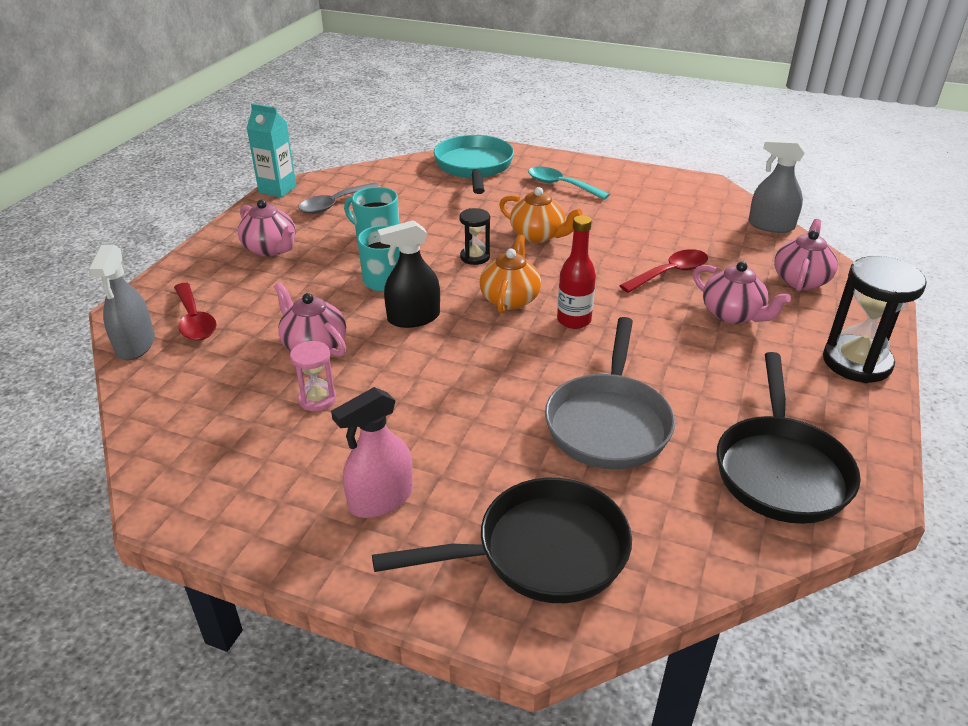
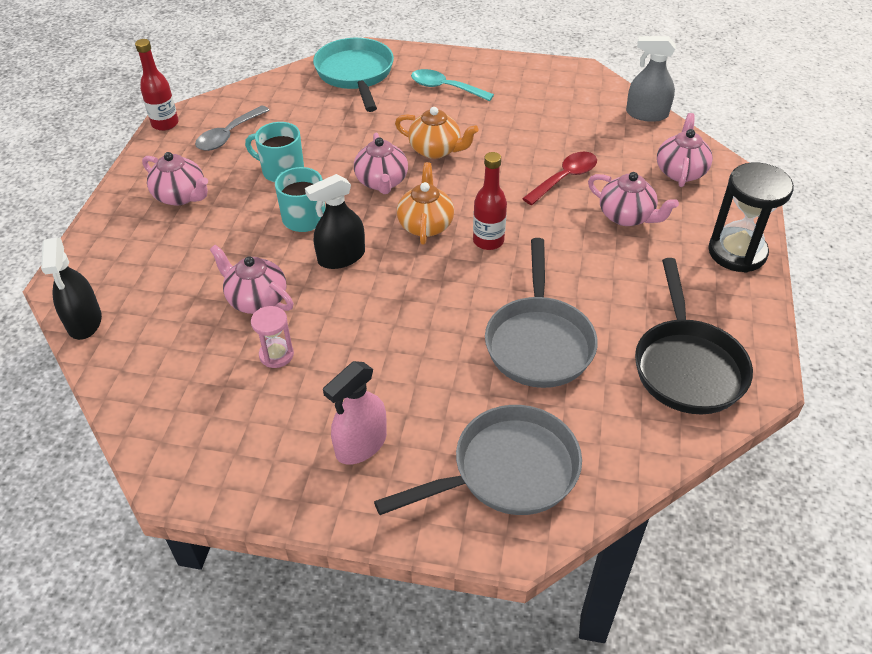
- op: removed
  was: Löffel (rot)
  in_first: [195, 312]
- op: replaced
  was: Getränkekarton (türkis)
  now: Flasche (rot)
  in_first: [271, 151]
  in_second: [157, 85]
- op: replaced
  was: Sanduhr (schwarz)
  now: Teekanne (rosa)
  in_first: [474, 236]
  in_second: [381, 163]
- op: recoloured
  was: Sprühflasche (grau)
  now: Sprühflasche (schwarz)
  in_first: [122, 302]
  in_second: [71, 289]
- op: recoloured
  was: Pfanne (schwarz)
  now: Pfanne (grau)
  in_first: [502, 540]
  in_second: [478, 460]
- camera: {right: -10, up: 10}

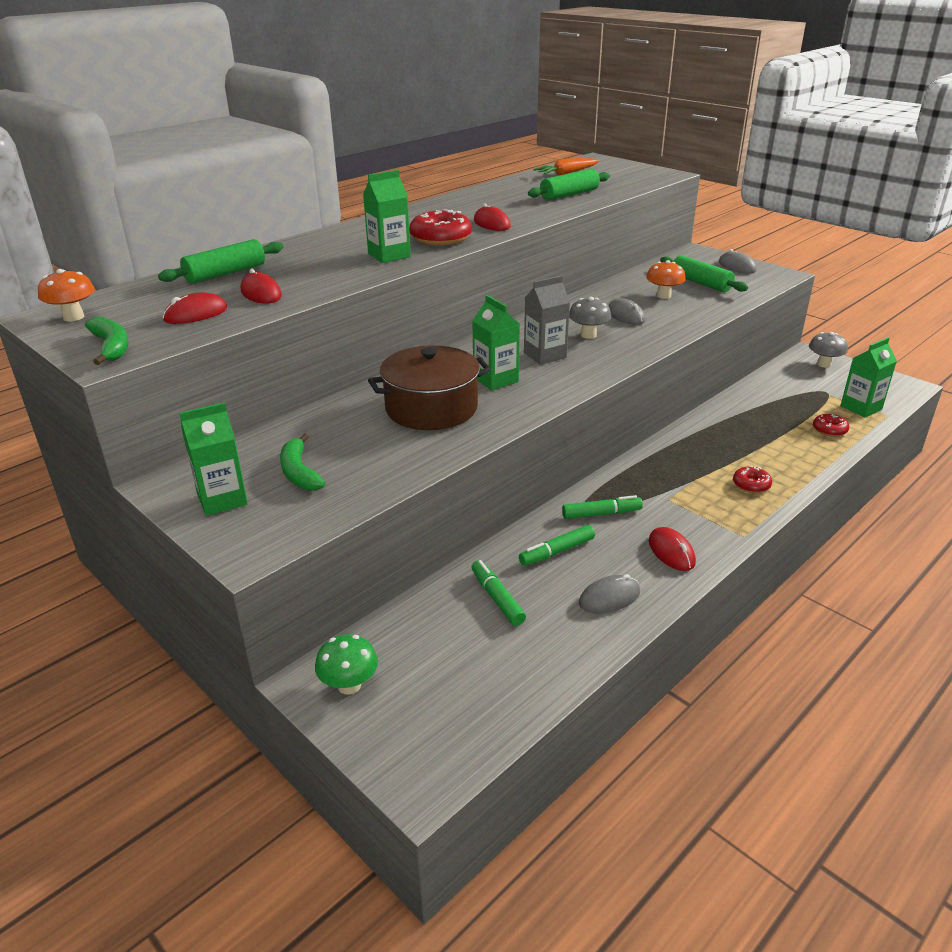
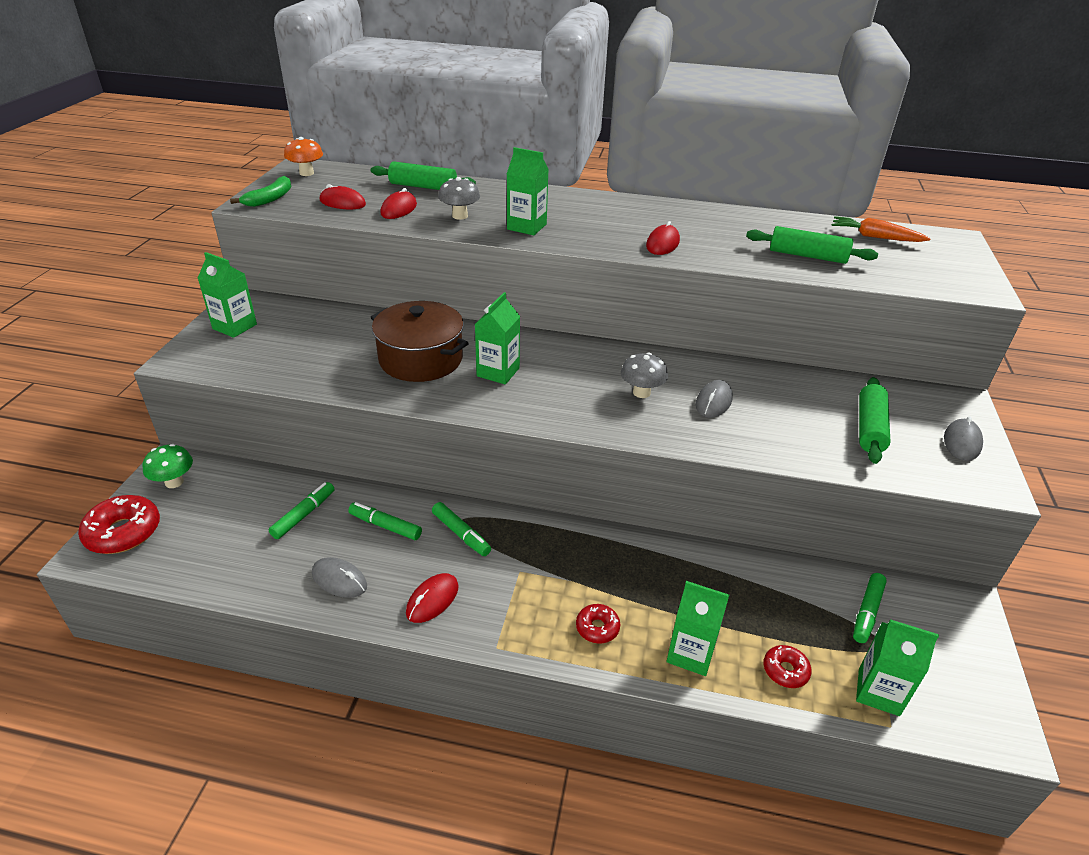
- op: removed
  was: Banane (grün)
  in_first: [302, 461]
- op: removed
  was: Getränkekarton (grau)
  in_first: [547, 320]
- op: removed
  was: Pilz (orange)
  in_first: [666, 279]
- op: added
  now: Getränkekarton (grün)
  in_second: [698, 628]
- op: added
  now: Filzstift (grün)
  in_second: [870, 608]
- op: moved
  was: Donut (rot)
  in_first: [440, 227]
  in_second: [119, 524]
- op: moved
  was: Pilz (grau)
  in_first: [828, 350]
  in_second: [459, 198]
- camera: {right: 55, up: 5}

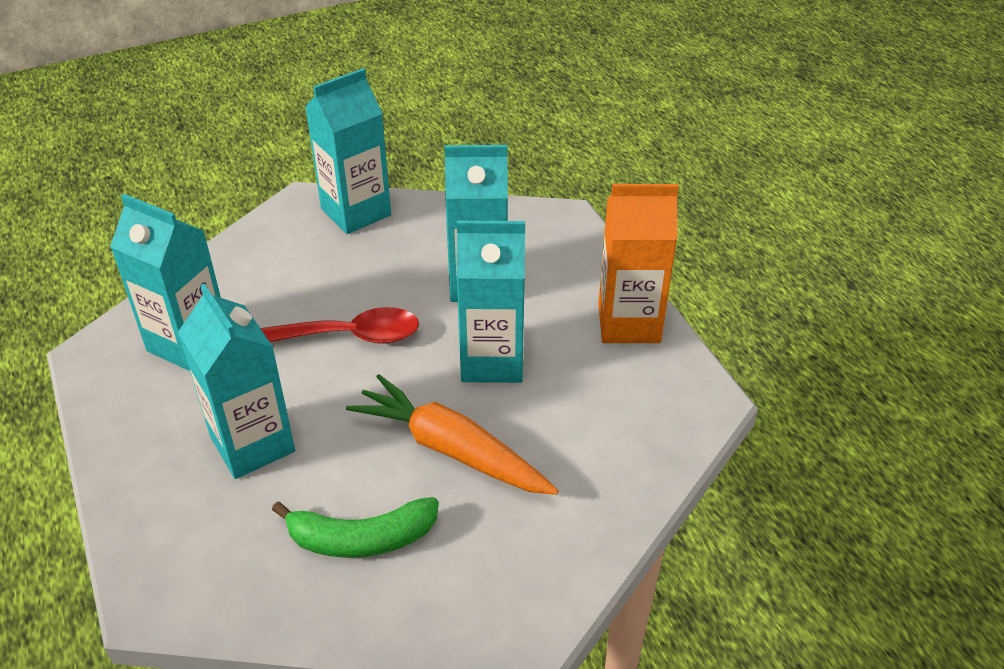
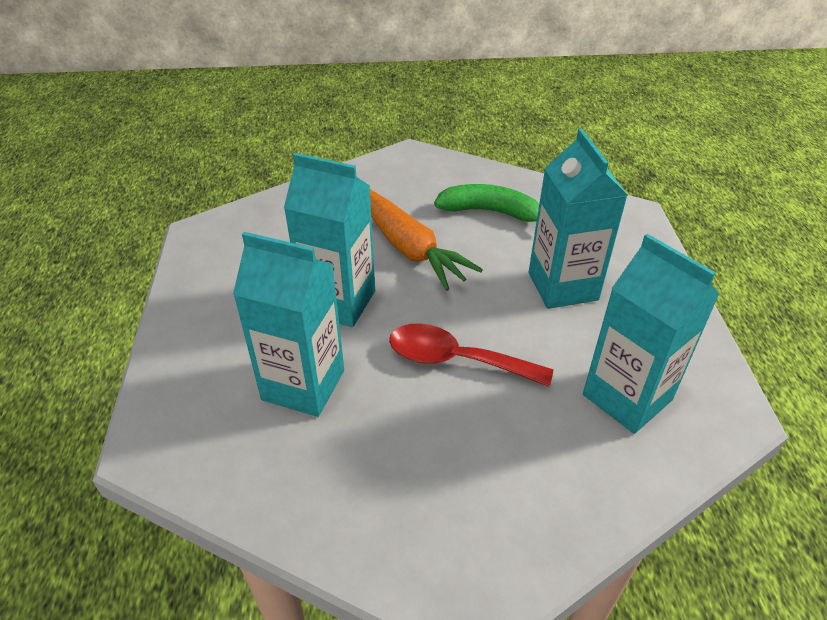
- op: removed
  was: Getränkekarton (türkis)
  in_first: [348, 151]
- op: removed
  was: Getränkekarton (orange)
  in_first: [638, 263]
- camera: {right: -160, up: 0}

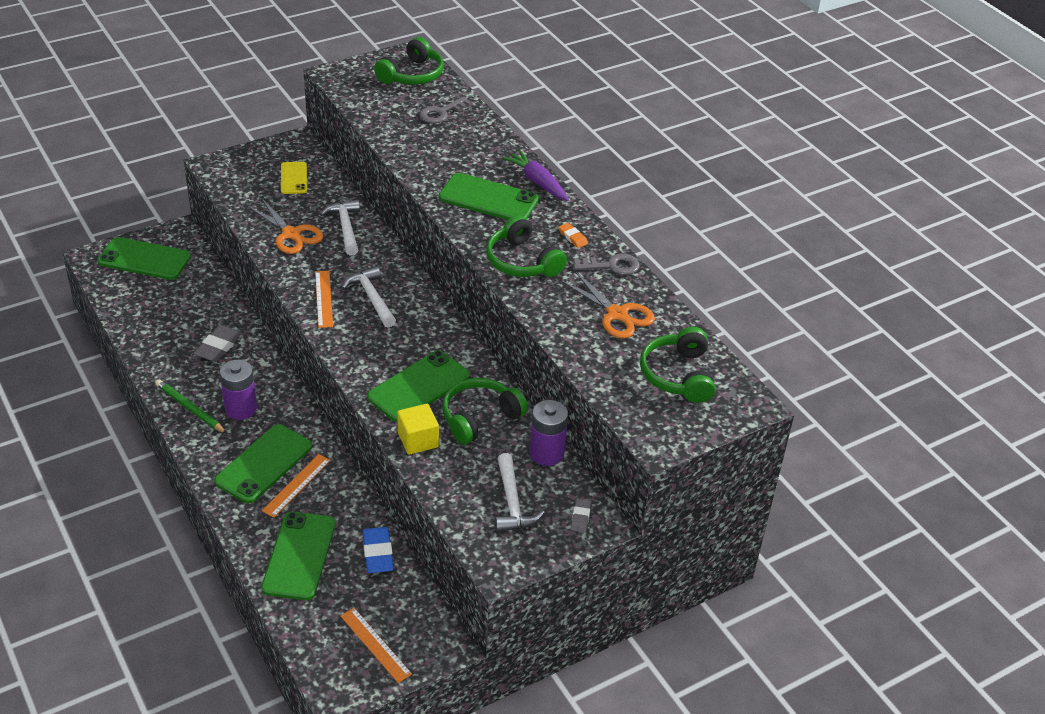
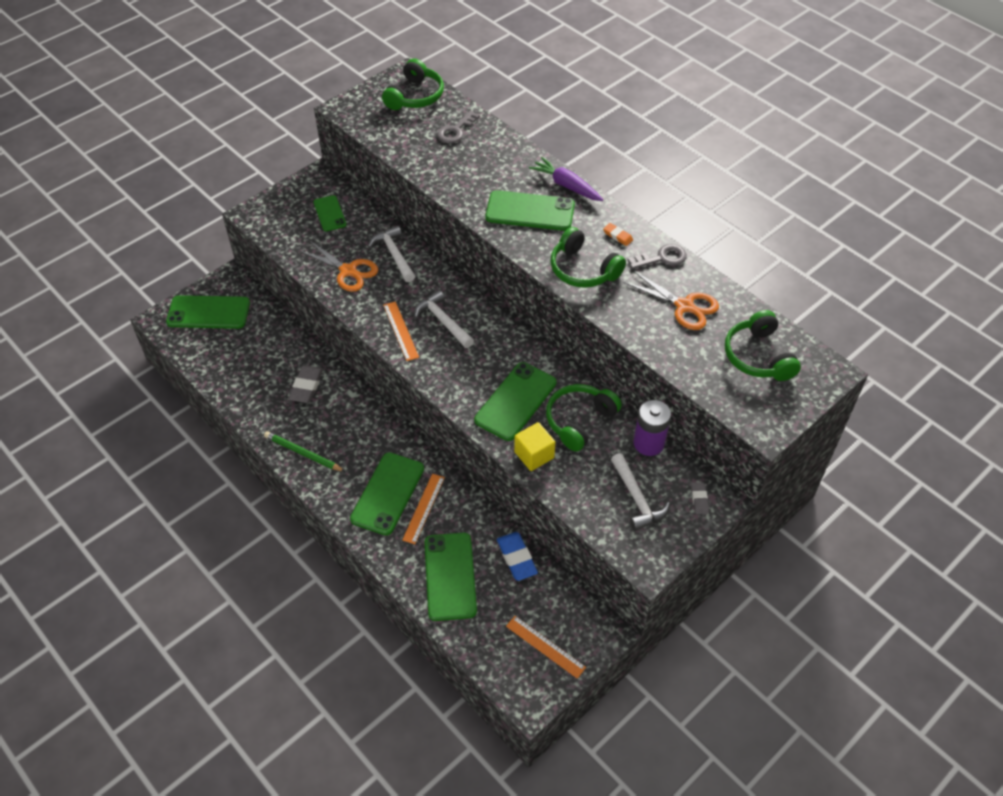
- op: removed
  was: Batterie (lila)
  in_first: [238, 390]
- op: recoloured
  was: Handy (gelb)
  now: Handy (grün)
  in_first: [294, 178]
  in_second: [330, 213]
- camera: {right: -10, up: 10}

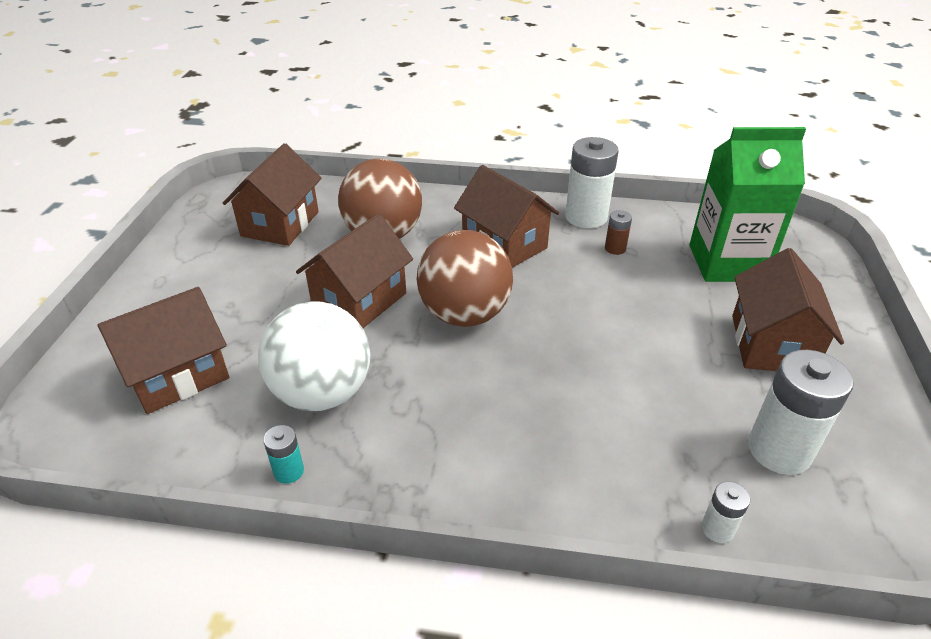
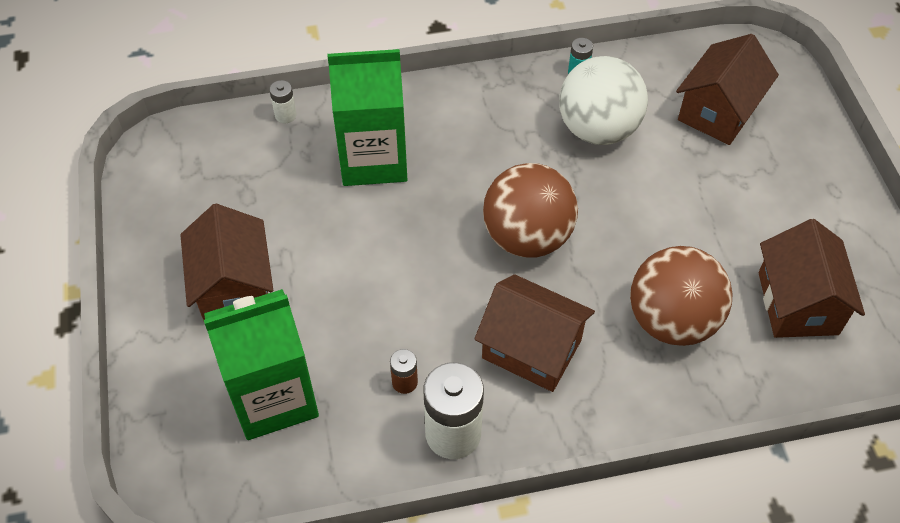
- op: removed
  was: Haus (braun)
  in_first: [354, 270]
- op: removed
  was: Batterie (weiß)
  in_first: [801, 412]
- op: added
  now: Getränkekarton (grün)
  in_second: [367, 117]
- camera: {right: 160, up: 15}

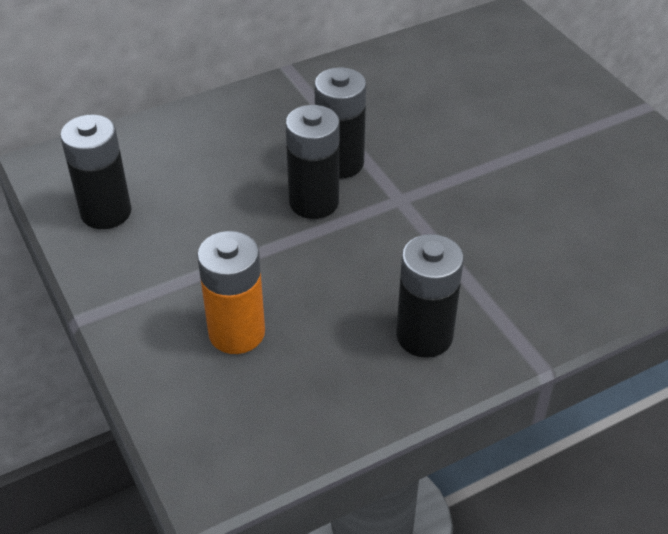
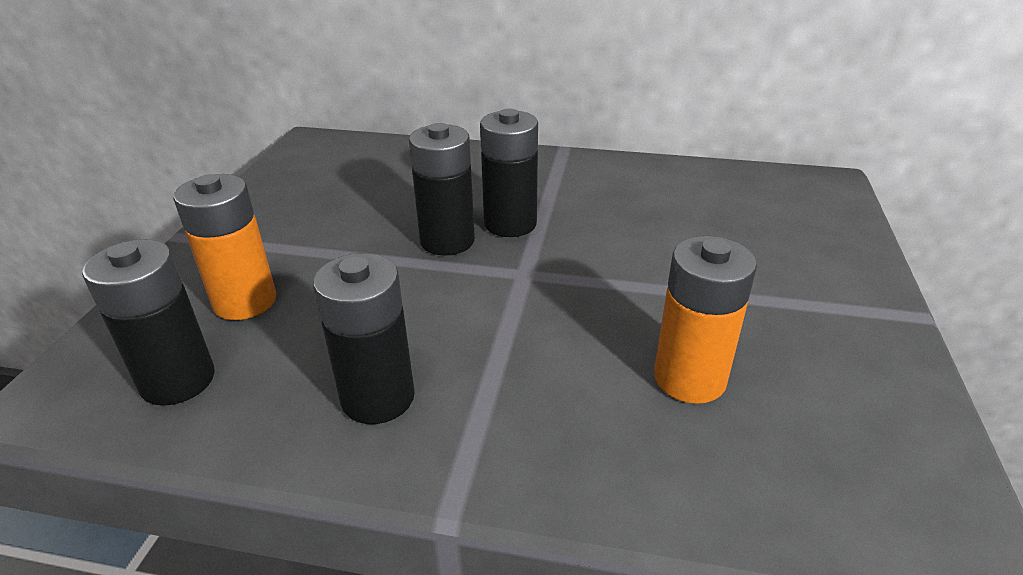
- op: added
  now: Batterie (orange)
  in_second: [705, 320]
- op: moved
  was: Batterie (schwarz)
  in_first: [96, 172]
  in_second: [148, 322]
- camera: {right: 40, up: -10}

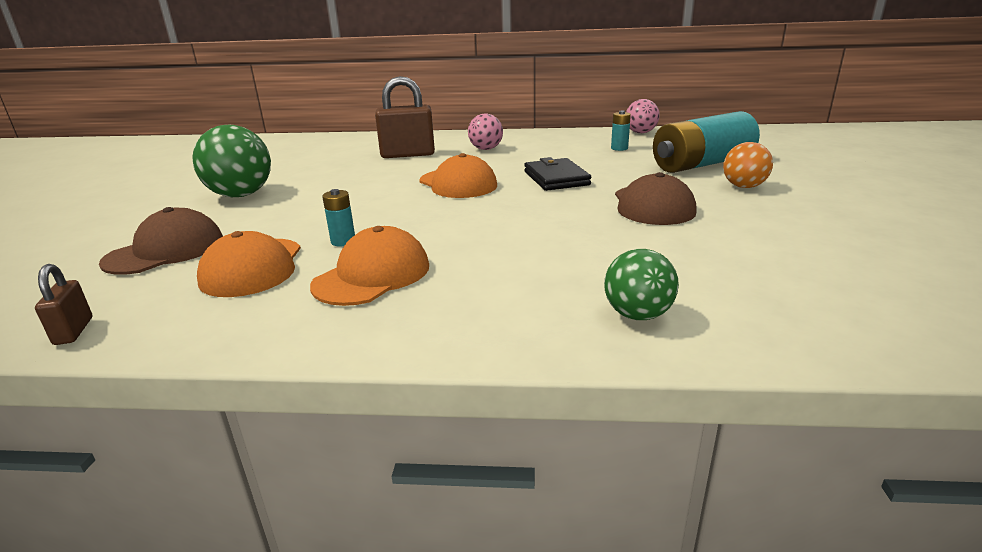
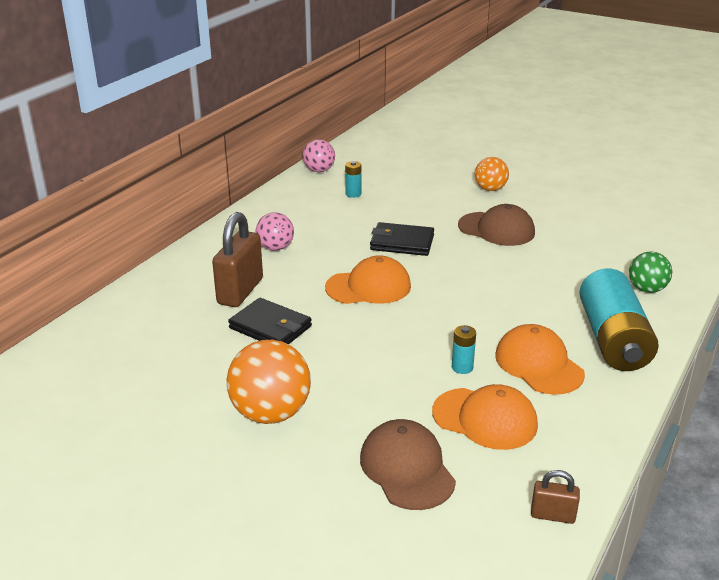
- op: added
  now: Geldbörse (schwarz)
  in_second: [270, 321]
- op: moved
  was: Batterie (türkis)
  in_first: [706, 142]
  in_second: [619, 320]
- op: recoloured
  was: Ball (grün)
  now: Ball (orange)
  in_first: [231, 161]
  in_second: [269, 382]
- camera: {right: -65, up: 5}

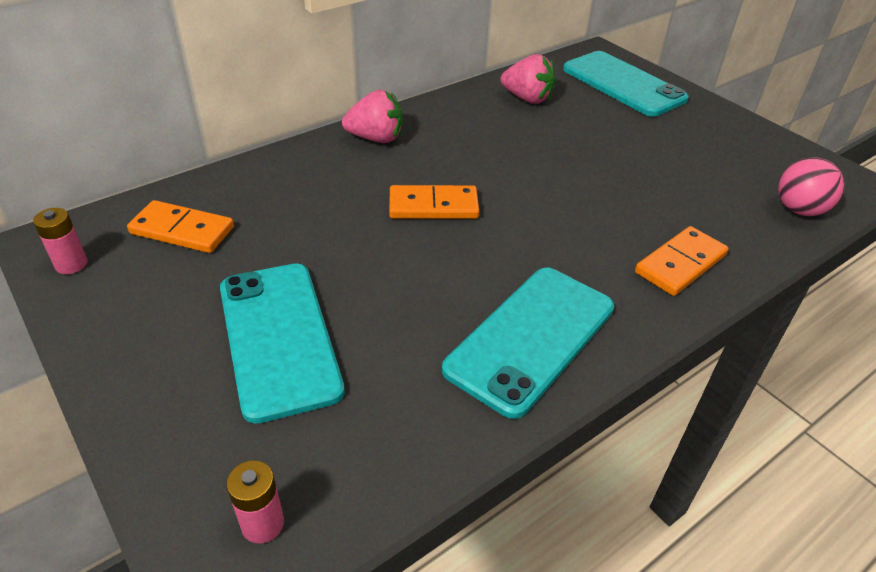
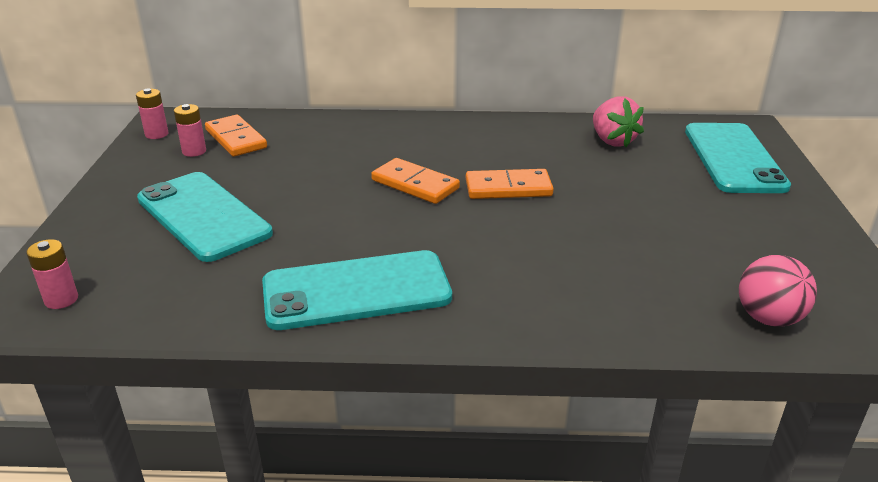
- op: removed
  was: Erdbeere (rosa)
  in_first: [372, 116]
- op: added
  now: Batterie (rosa)
  in_second: [190, 130]
- op: moved
  was: Dominostein (orange)
  in_first: [682, 261]
  in_second: [510, 184]
- op: turned
  was: Handy (türkis)
  in_first: [282, 343]
  in_second: [205, 217]
  clockwise: -60
- camera: {right: 40, up: -10}

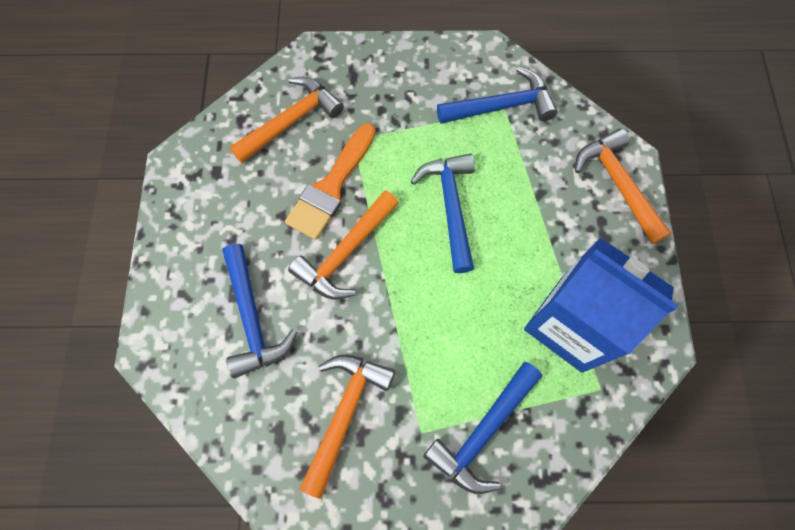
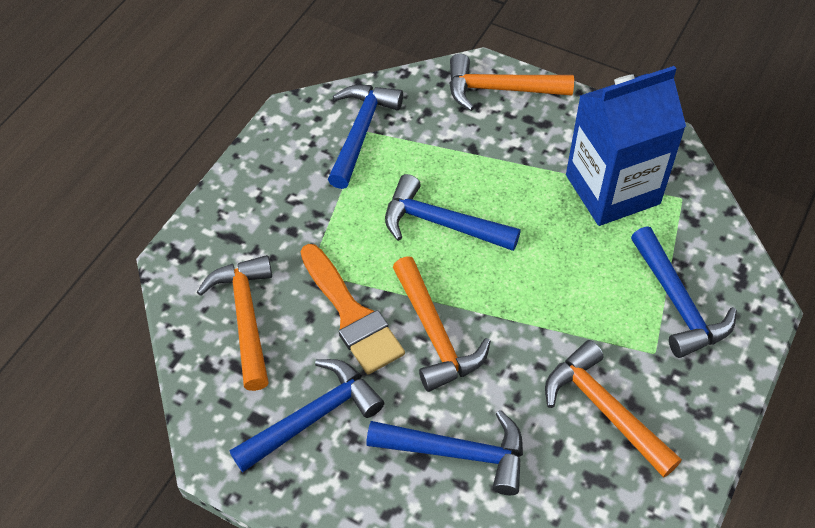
- op: added
  now: Hammer (blau)
  in_second: [307, 415]
- camera: {right: -60, up: -15}

